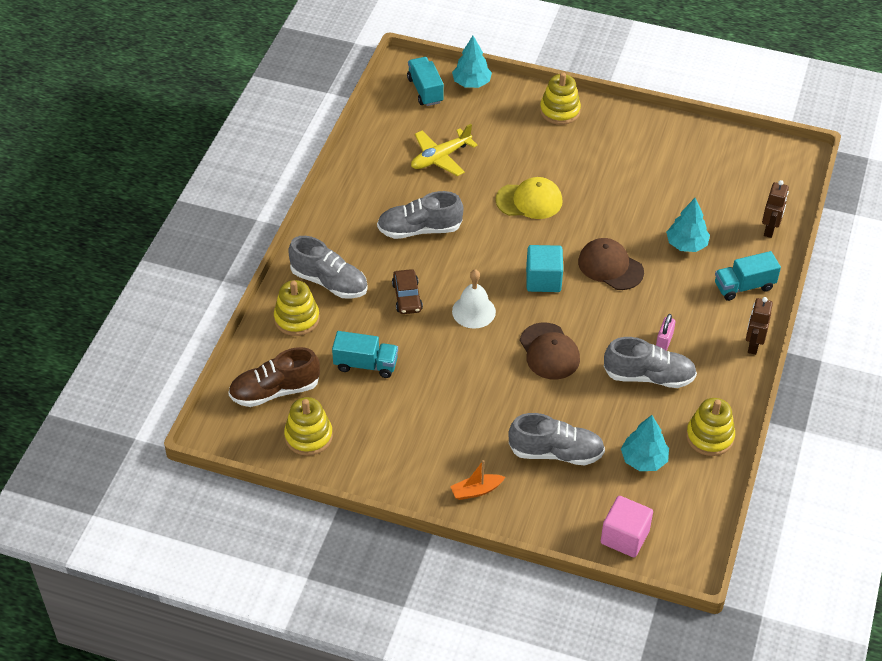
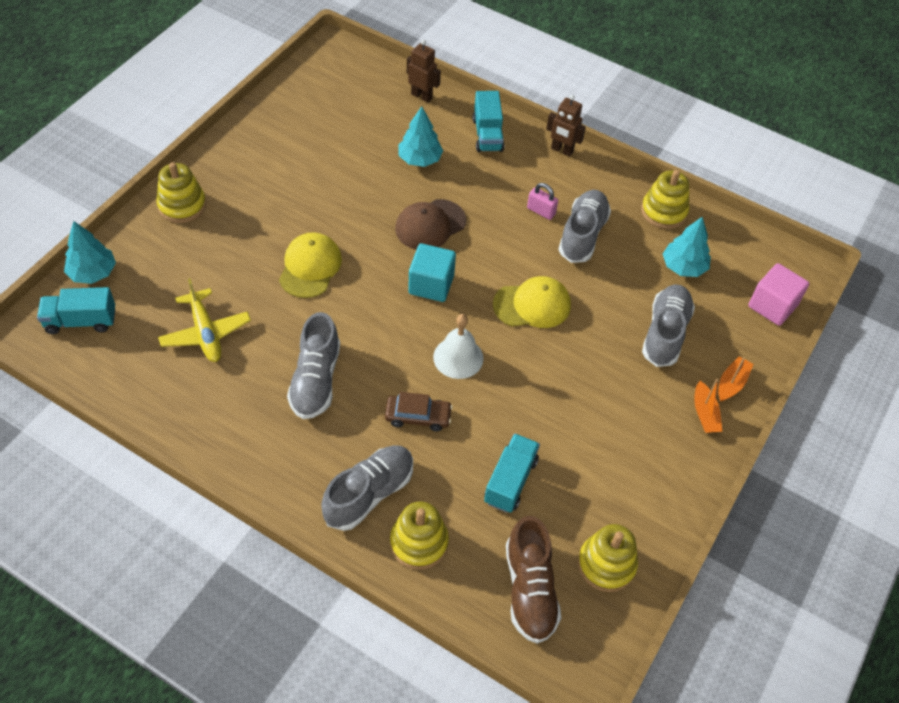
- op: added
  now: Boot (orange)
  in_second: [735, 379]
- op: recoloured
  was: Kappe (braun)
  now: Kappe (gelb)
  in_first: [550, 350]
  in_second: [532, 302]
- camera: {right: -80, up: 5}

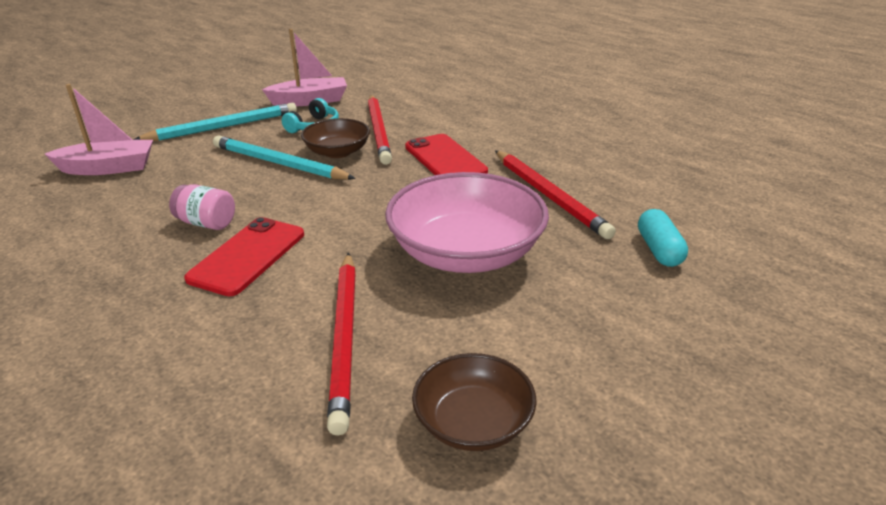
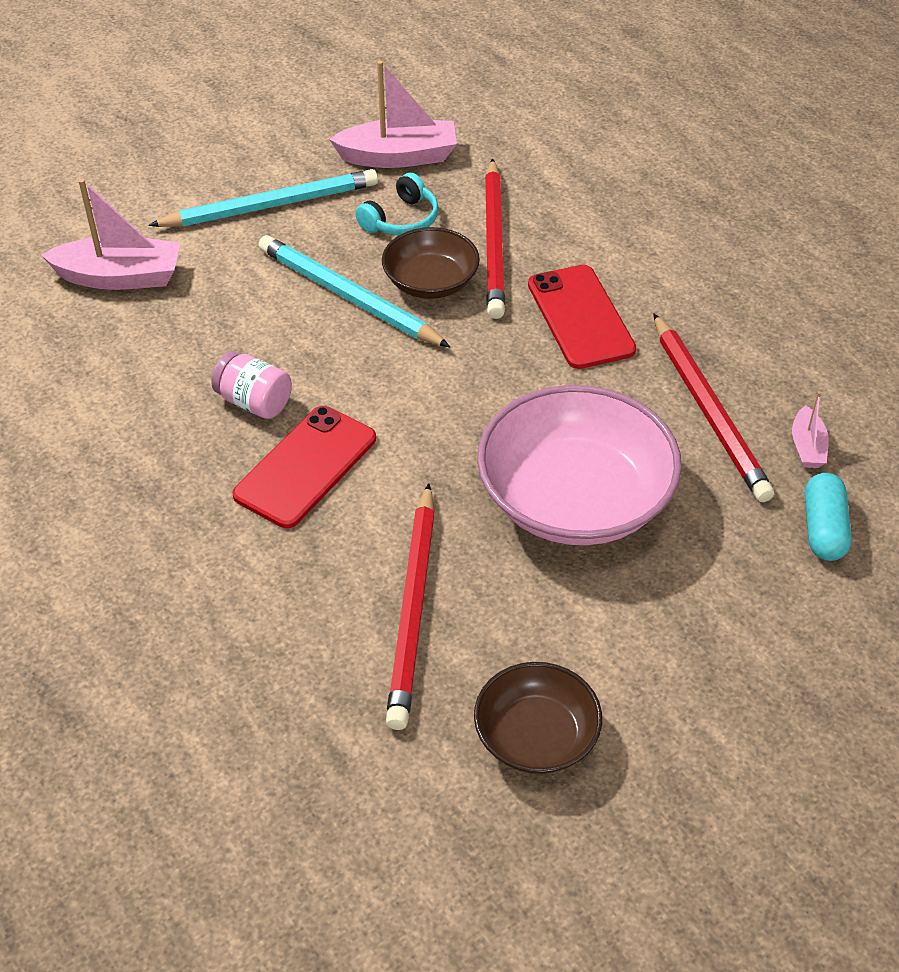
- op: added
  now: Boot (rosa)
  in_second: [810, 429]
- camera: {right: 10, up: 15}

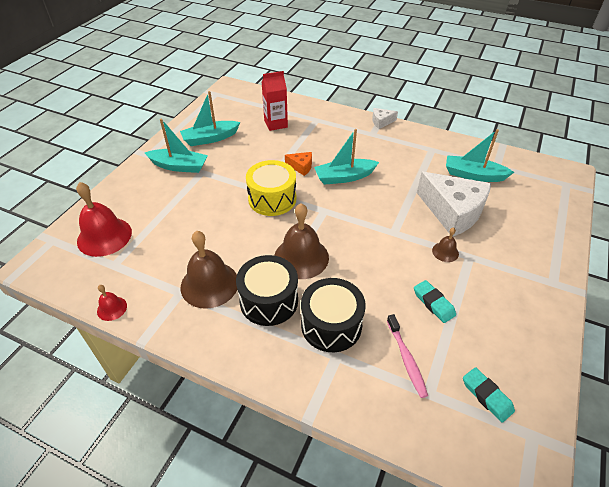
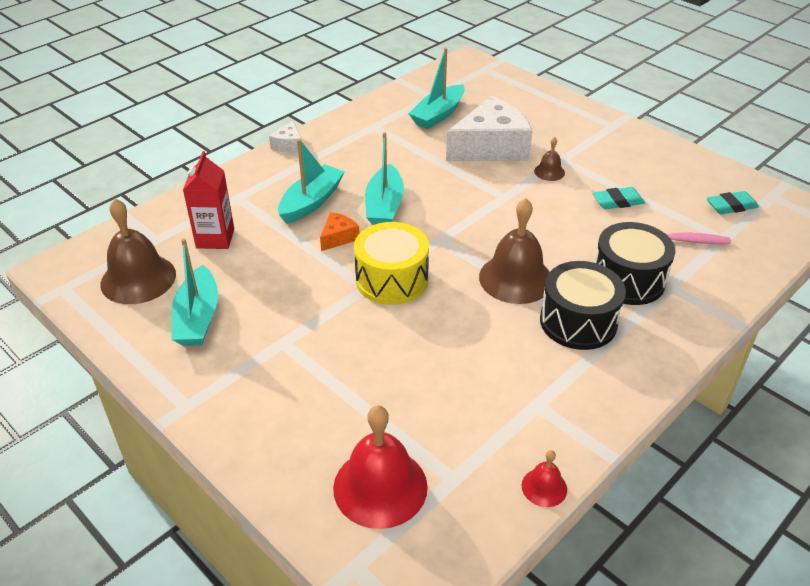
- op: moved
  was: Boot (türkis)
  in_first: [176, 145]
  in_second: [311, 181]
- op: moved
  was: Glocke (braun)
  in_first: [208, 270]
  in_second: [138, 251]
- camera: {right: -70, up: -5}

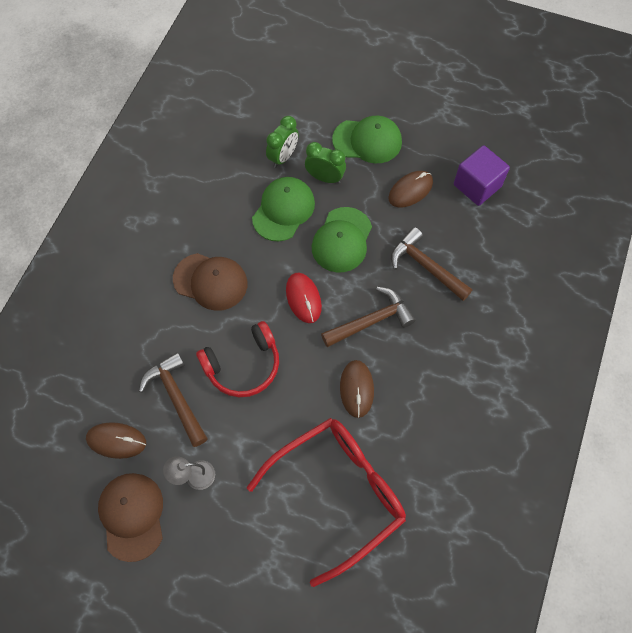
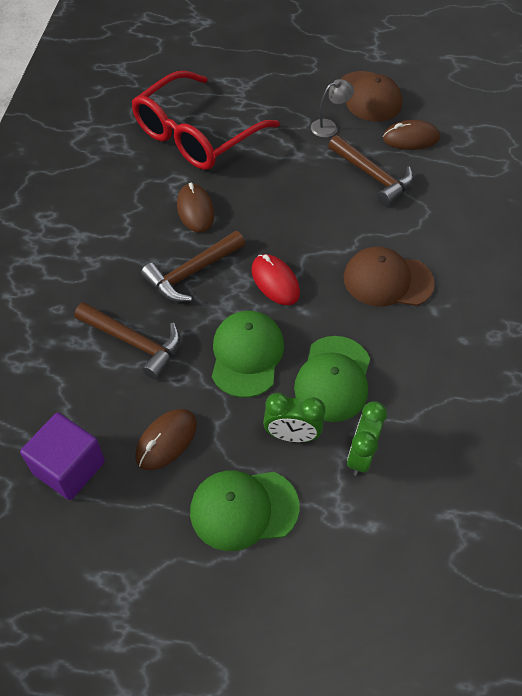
- op: removed
  was: Kopfhörer (rot)
  in_first: [237, 359]
- camera: {right: 165, up: -10}

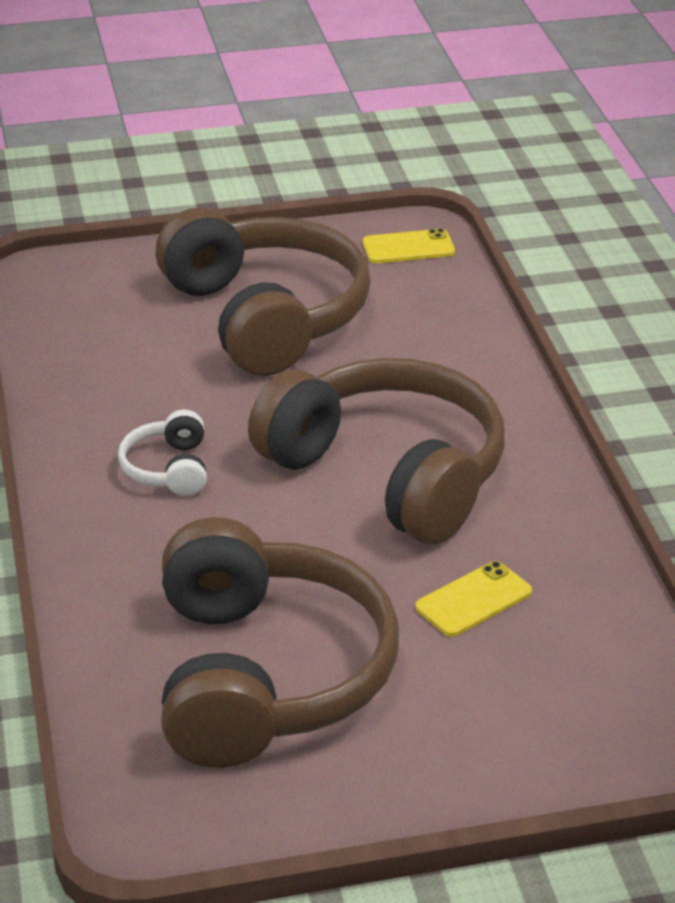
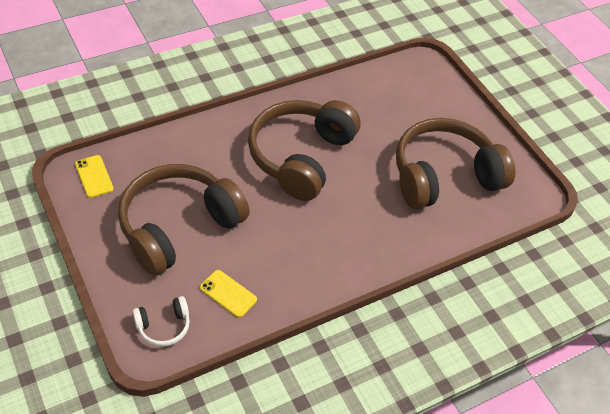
- op: moved
  was: Kopfhörer (weiß)
  in_first: [162, 452]
  in_second: [161, 321]
- op: moved
  was: Handy (gelb)
  in_first: [473, 599]
  in_second: [228, 294]
- camera: {right: -110, up: 15}

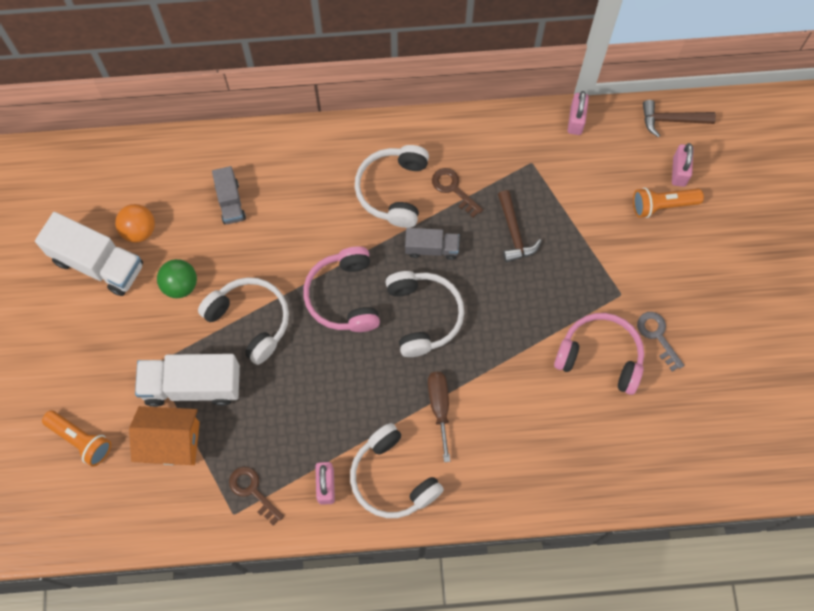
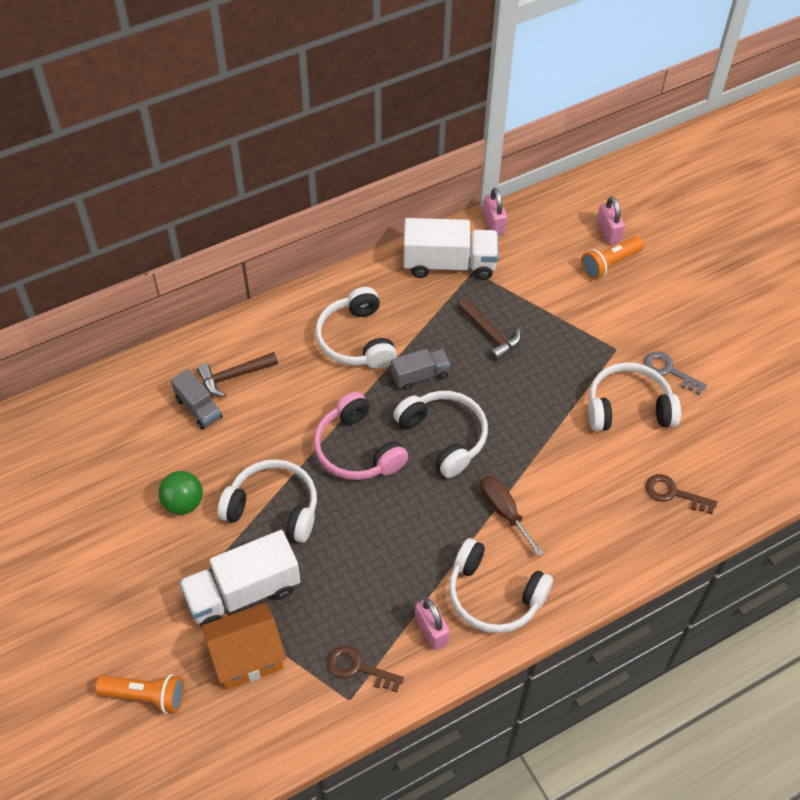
- op: removed
  was: Ball (orange)
  in_first: [135, 223]
- op: moved
  was: Lastwagen (weiß)
  in_first: [89, 254]
  in_second: [450, 249]
- op: moved
  was: Schlüssel (braun)
  in_first: [457, 193]
  in_second: [681, 494]
- op: moved
  was: Hammer (braun)
  in_first: [679, 118]
  in_second: [237, 374]
- op: recoloured
  was: Kopfhörer (rosa)
  now: Kopfhörer (weiß)
  in_first: [599, 354]
  in_second: [634, 396]
- camera: {right: -25, up: -15}

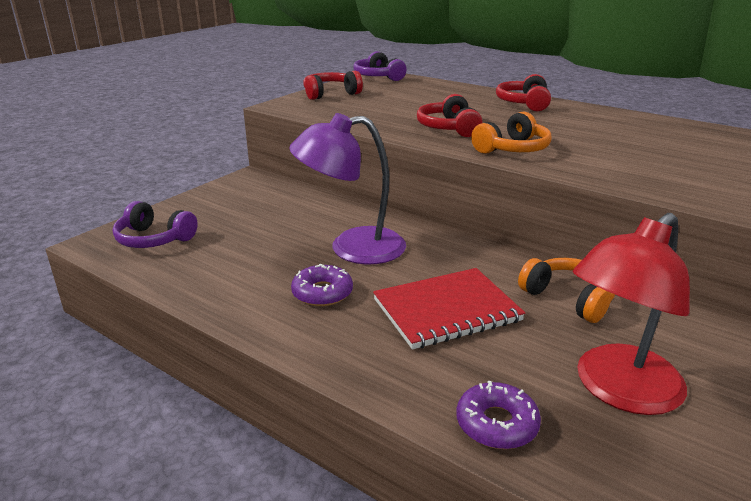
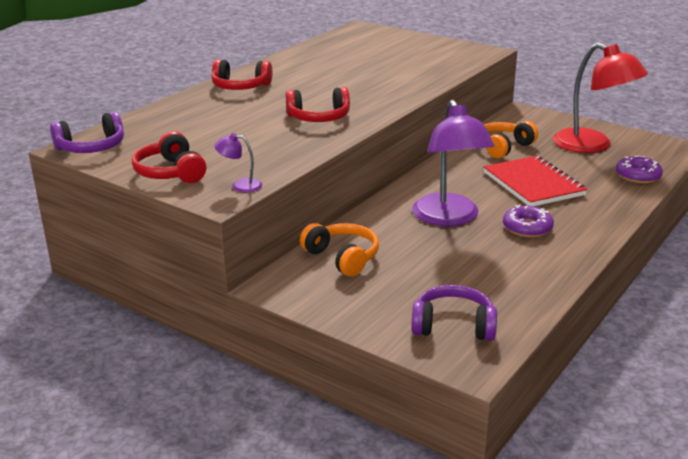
- op: added
  now: Lampe (lila)
  in_second: [238, 163]
- op: moved
  was: Kopfhörer (orange)
  in_first: [511, 133]
  in_second: [339, 249]
- op: turned
  was: Kopfhörer (lila)
  in_first: [155, 224]
  in_second: [454, 313]
  clockwise: -105
- camera: {right: -90, up: 0}

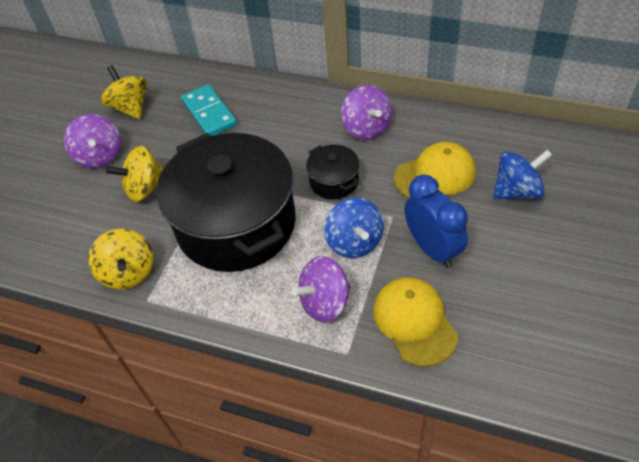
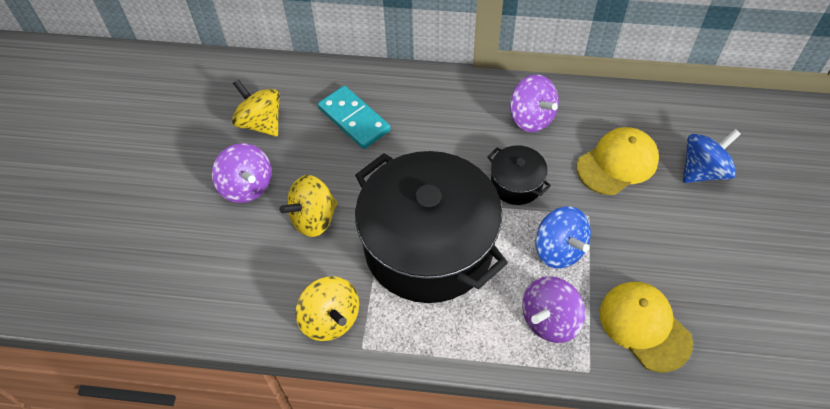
- op: removed
  was: Wecker (blau)
  in_first: [436, 221]
- camera: {right: -15, up: 5}

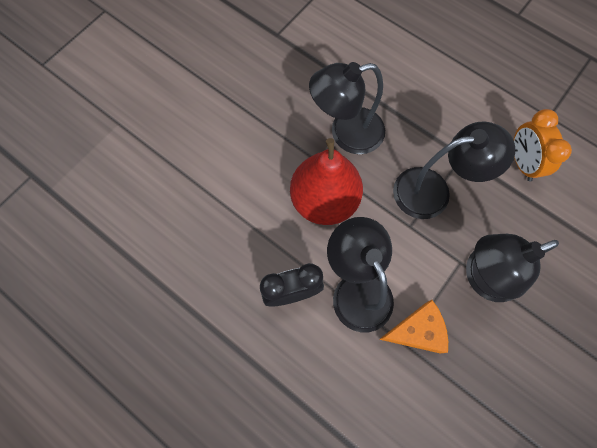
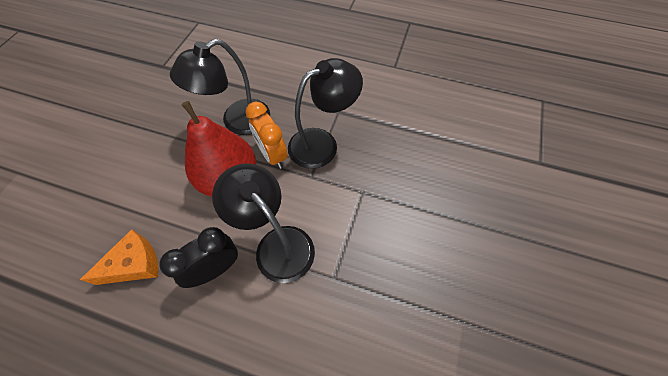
- op: removed
  was: Lampe (schwarz)
  in_first: [512, 268]
- op: moved
  was: Käse (orange)
  in_first: [413, 327]
  in_second: [119, 257]
- op: moved
  was: Wecker (orange)
  in_first: [543, 145]
  in_second: [267, 135]
- camera: {right: -20, up: -10}

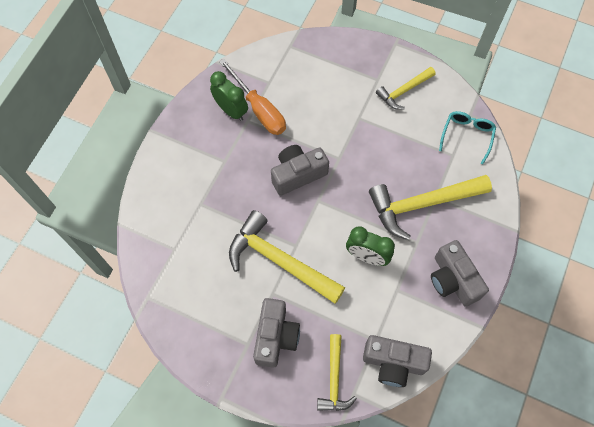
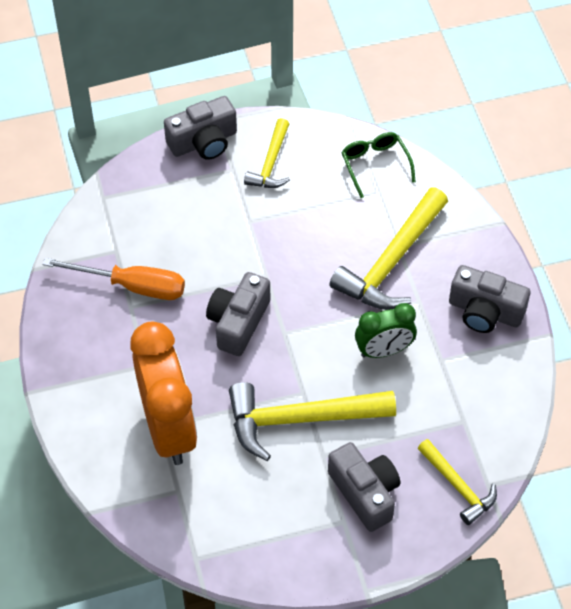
- op: removed
  was: Wecker (grün)
  in_first: [229, 96]
- op: added
  now: Wecker (orange)
  in_second: [164, 393]
- op: moved
  was: Kamera (grau)
  in_first: [397, 361]
  in_second: [200, 128]
- op: recoloured
  was: Brille (türkis)
  now: Brille (grün)
  in_first: [467, 137]
  in_second: [378, 165]
- camera: {right: -40, up: -10}

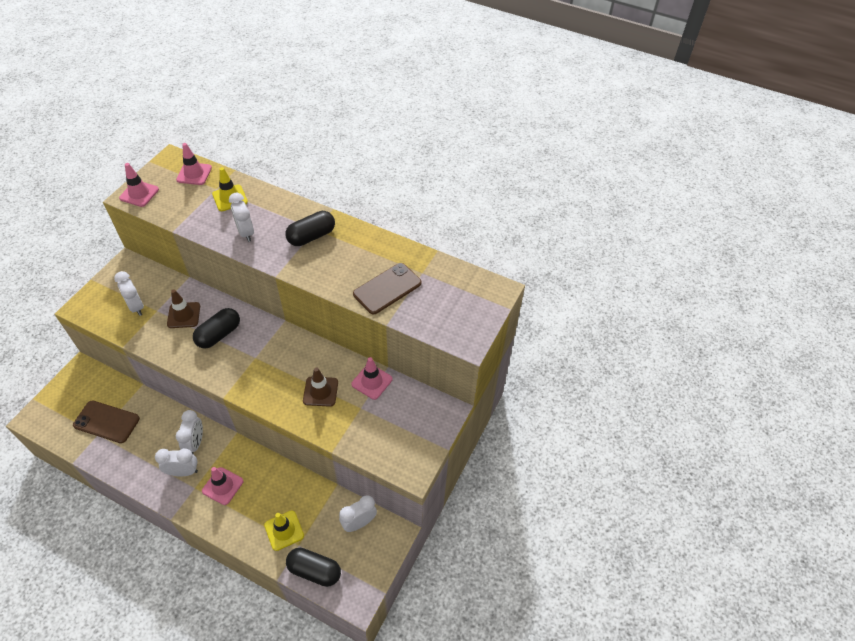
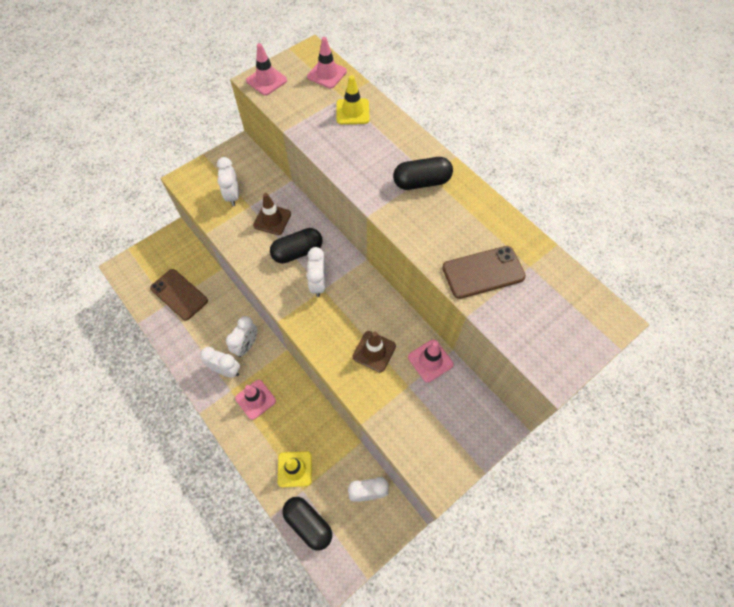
- op: moved
  was: Wecker (weiß)
  in_first: [241, 217]
  in_second: [316, 272]
- camera: {right: 25, up: 10}

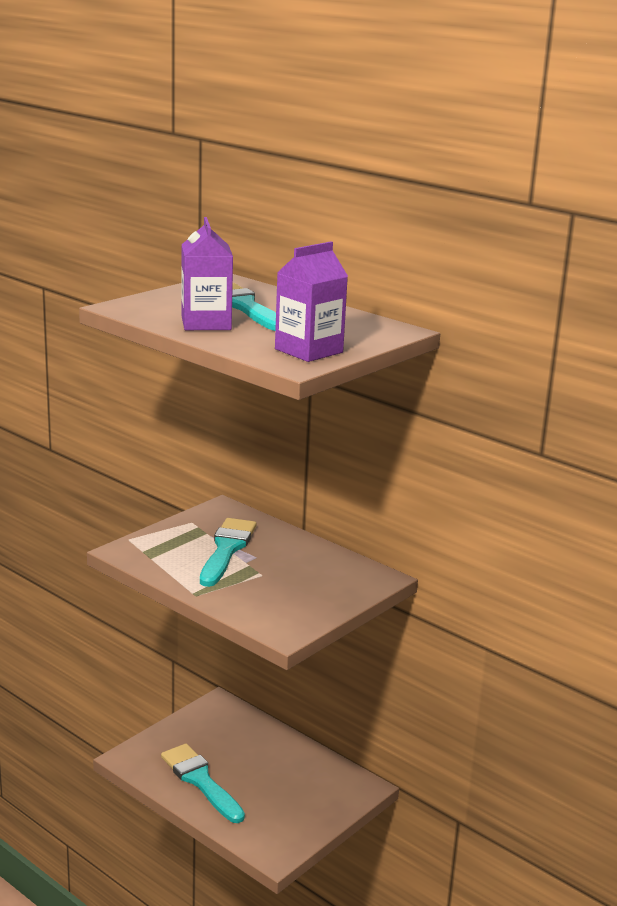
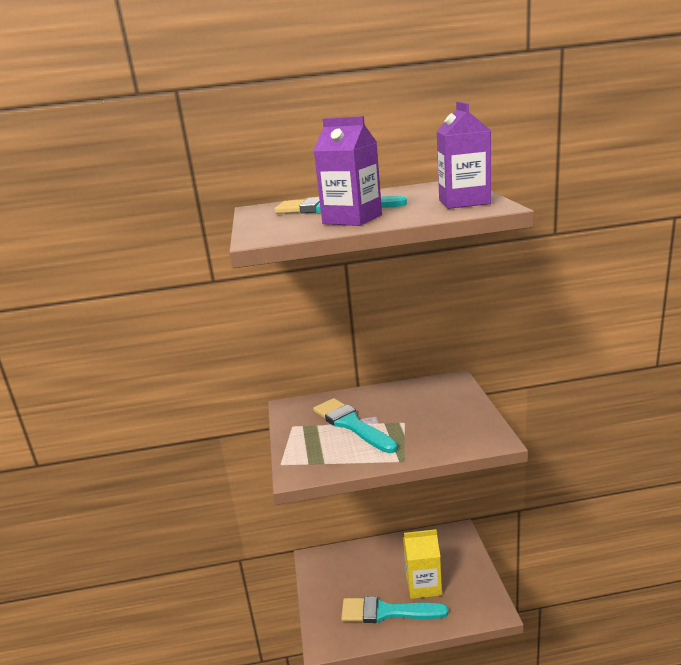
- op: added
  now: Getränkekarton (gelb)
  in_second: [422, 564]
- camera: {right: -45, up: 0}

